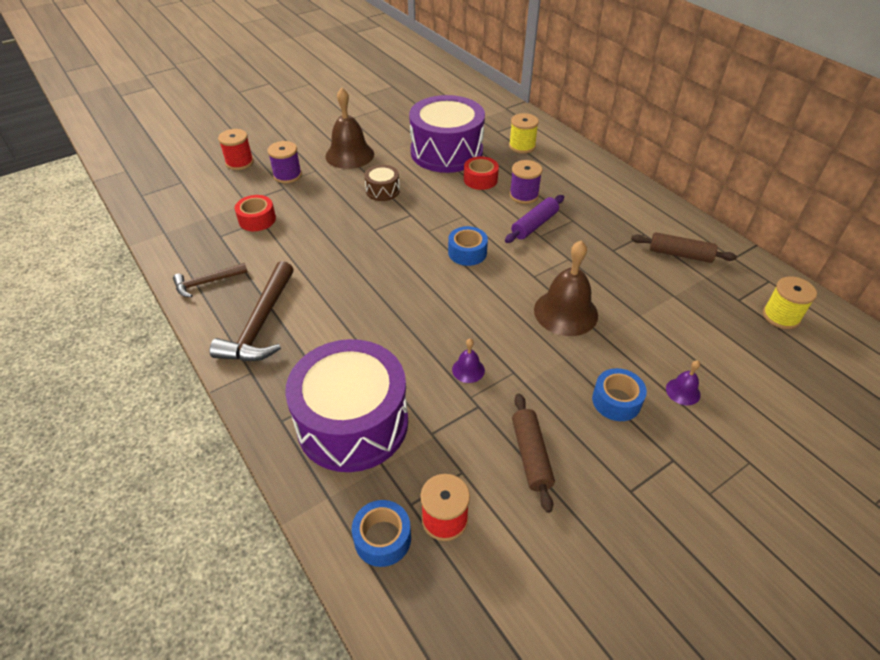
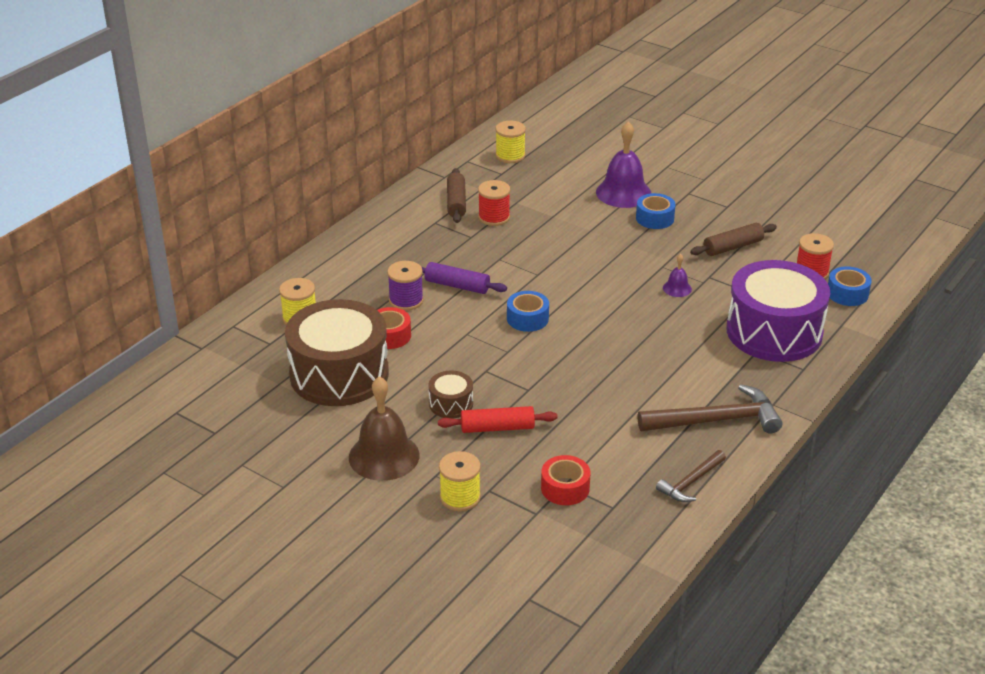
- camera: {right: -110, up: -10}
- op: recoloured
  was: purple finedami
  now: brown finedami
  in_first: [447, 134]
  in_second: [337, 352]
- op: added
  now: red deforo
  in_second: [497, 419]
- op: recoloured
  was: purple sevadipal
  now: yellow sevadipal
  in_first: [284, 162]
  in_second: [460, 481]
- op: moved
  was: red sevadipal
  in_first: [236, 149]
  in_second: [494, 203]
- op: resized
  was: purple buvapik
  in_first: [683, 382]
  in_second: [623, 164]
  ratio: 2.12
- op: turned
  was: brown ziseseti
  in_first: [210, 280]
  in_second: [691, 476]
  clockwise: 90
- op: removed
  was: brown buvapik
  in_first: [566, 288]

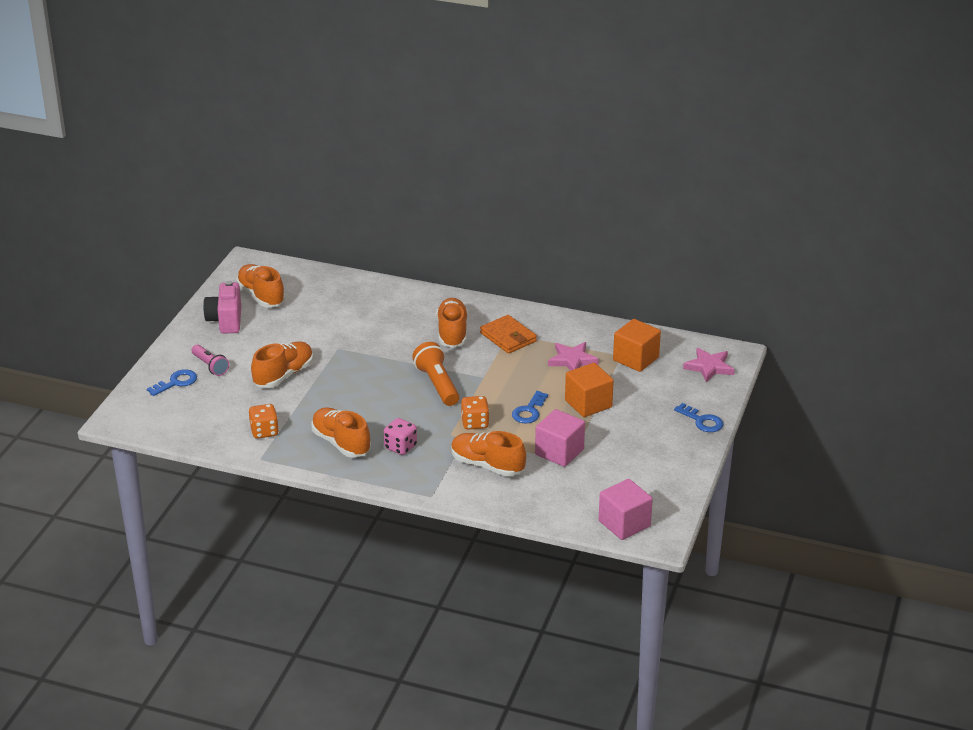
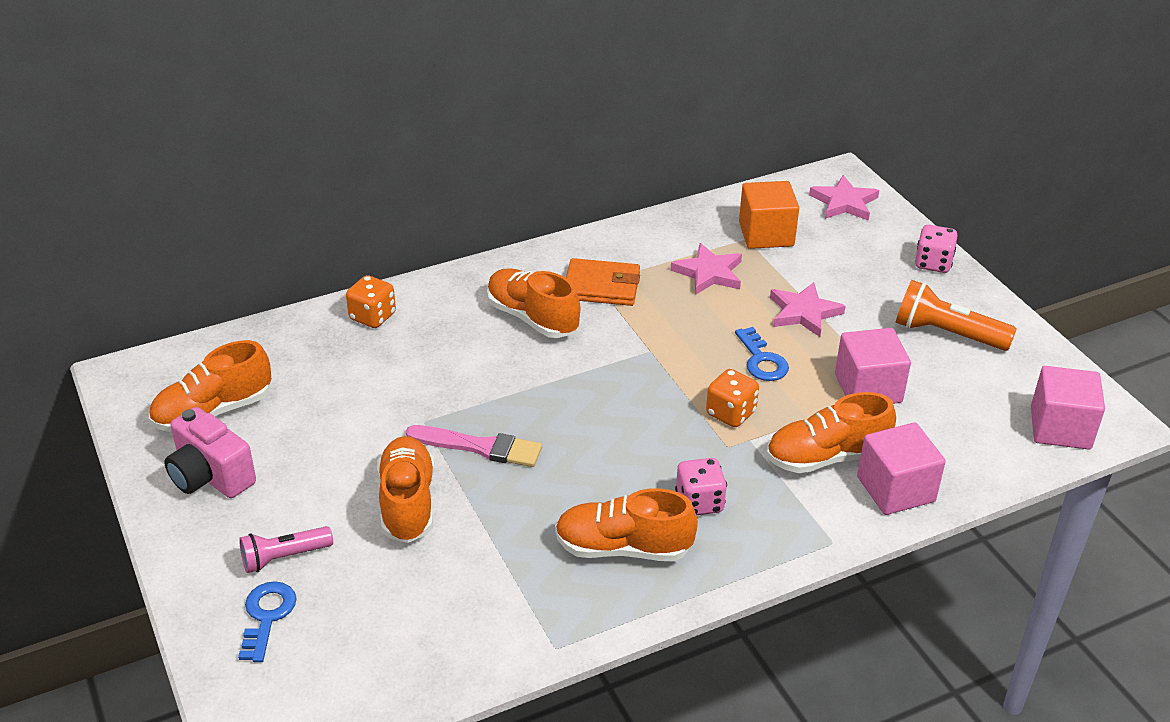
- camera: {right: -45, up: 5}
- op: turned
  was: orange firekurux
  in_first: [260, 285]
  in_second: [210, 386]
  clockwise: -45
- op: turned
  was: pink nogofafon
  in_first: [210, 360]
  in_second: [286, 549]
  clockwise: 150
- op: moved
  was: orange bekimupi
  in_first: [264, 421]
  in_second: [371, 301]
- op: added
  now: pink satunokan
  in_second: [474, 446]
- op: replaced
  was: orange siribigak
  now: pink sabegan
  in_first: [589, 390]
  in_second: [807, 309]
- op: added
  now: pink siribigak
  in_second: [901, 468]
- op: moved
  was: orange nogofafon
  in_first: [435, 374]
  in_second: [956, 315]
- op: replaced
  was: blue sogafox
  now: pink bekimupi
  in_first: [698, 417]
  in_second: [936, 249]

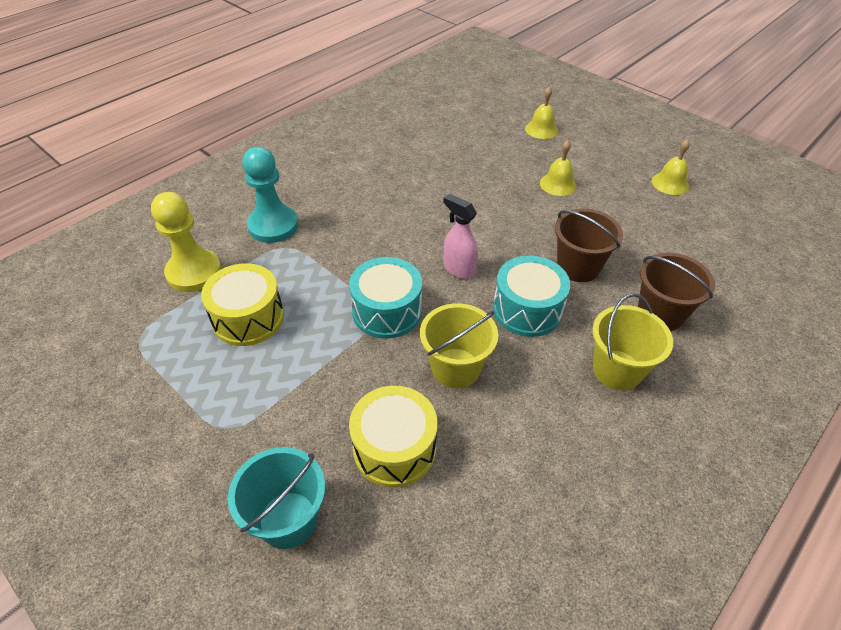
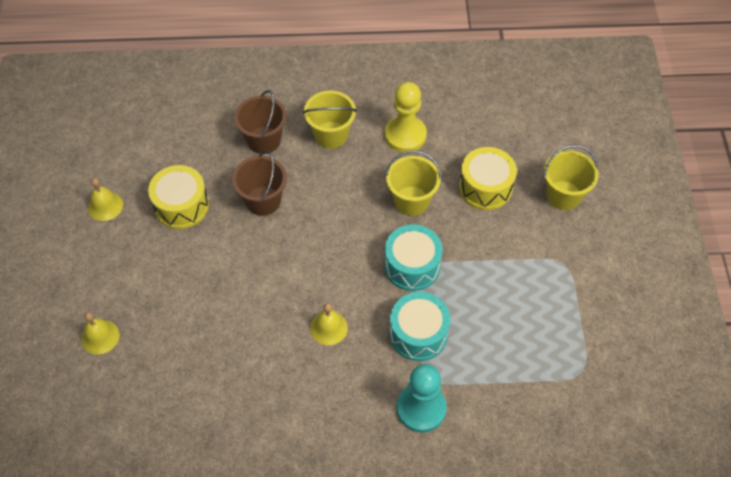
- camera: {right: -135, up: 10}
- op: moved
  was: yellow finedami
  in_first: [242, 304]
  in_second: [178, 197]
- op: moved
  was: yellow buvapik
  in_first: [558, 168]
  in_second: [329, 324]
- op: moved
  was: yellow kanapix
  in_first: [186, 242]
  in_second: [406, 117]
- op: moved
  was: turquoise finedami
  in_first: [531, 296]
  in_second: [420, 326]
- op: recoloured
  was: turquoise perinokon
  now: yellow perinokon
  in_first: [276, 498]
  in_second: [571, 177]
- op: removed
  was: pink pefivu
  in_first: [460, 236]

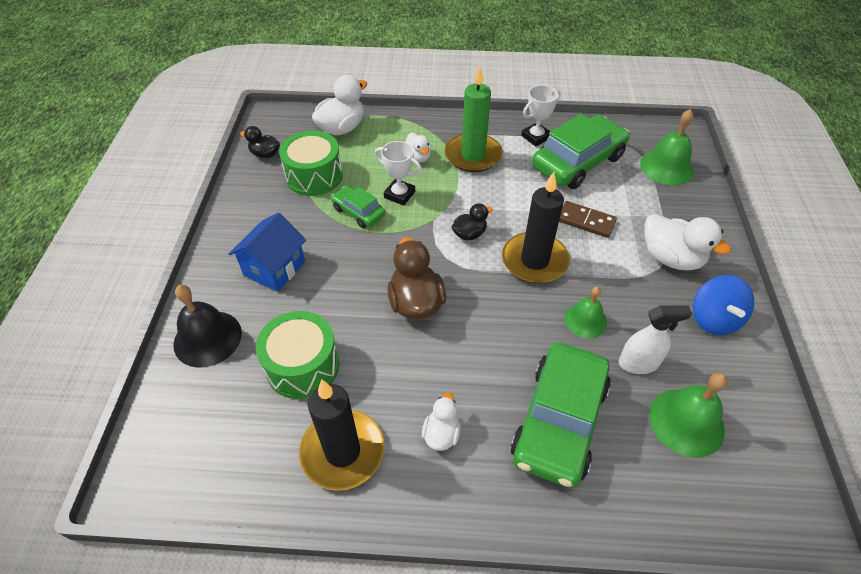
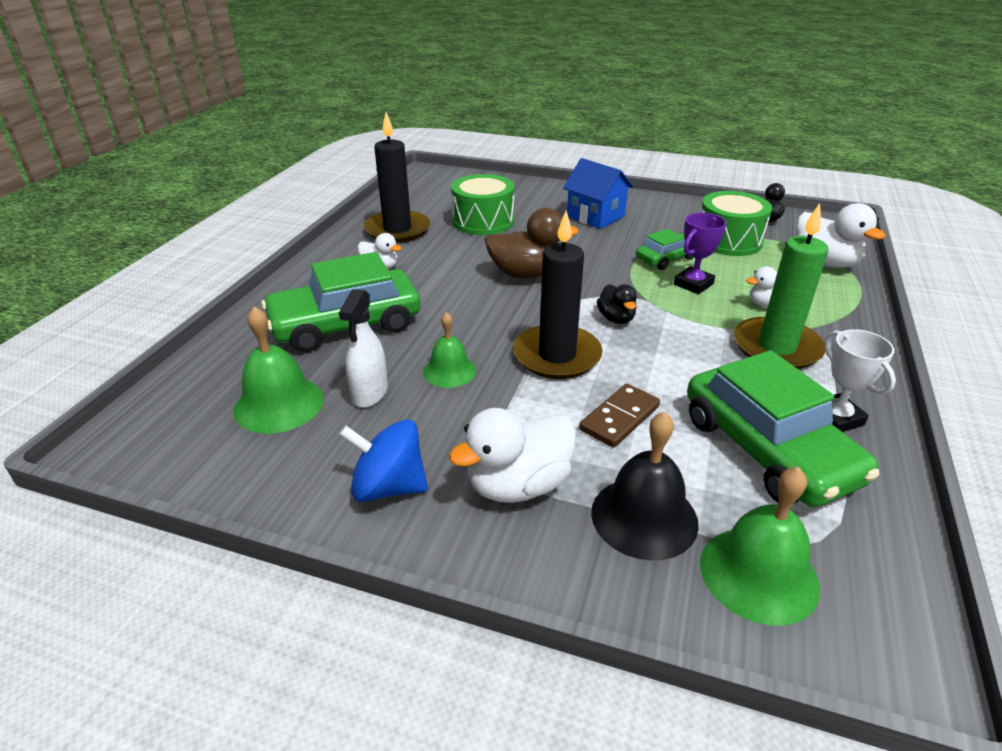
- camera: {right: 105, up: -15}
- op: turned
  was: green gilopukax
  in_first: [561, 415]
  in_second: [340, 302]
  clockwise: -60
- op: moved
  was: black buvapik
  in_first: [207, 326]
  in_second: [645, 486]
- op: recoloured
  was: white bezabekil
  now: purple bezabekil
  in_first: [398, 173]
  in_second: [700, 253]

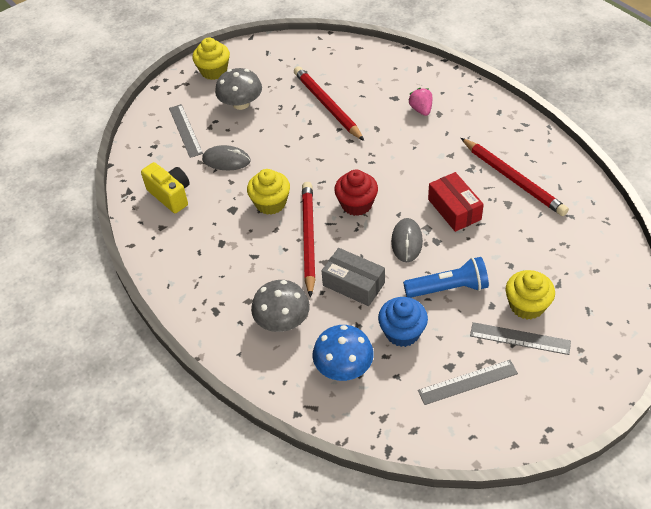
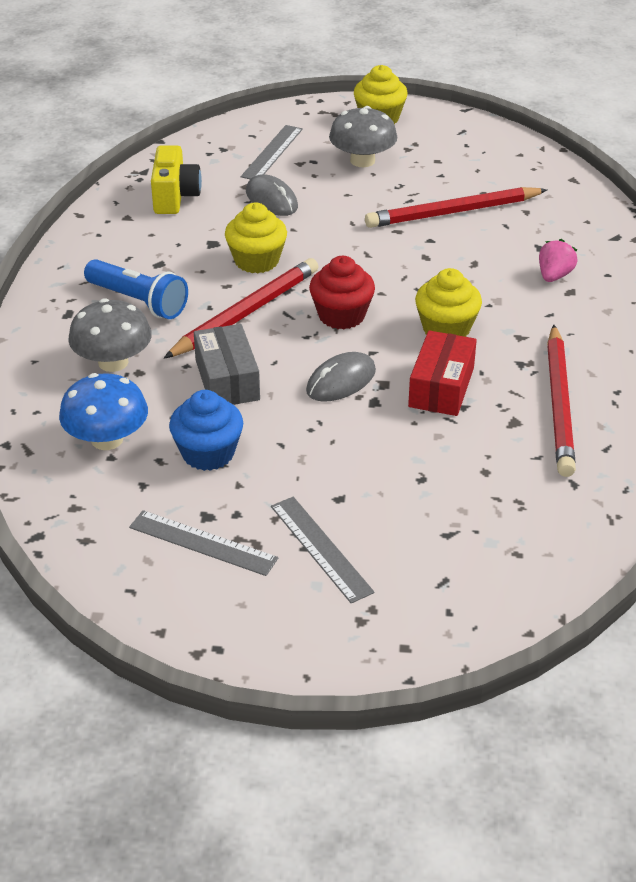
- camera: {right: 40, up: -10}
- op: moved
  was: blue nogofafon
  in_first: [446, 277]
  in_second: [136, 289]
- op: turned
  was: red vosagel
  in_first: [329, 103]
  in_second: [456, 207]
  clockwise: -120
- op: moved
  was: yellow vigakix
  in_first: [530, 295]
  in_second: [448, 302]

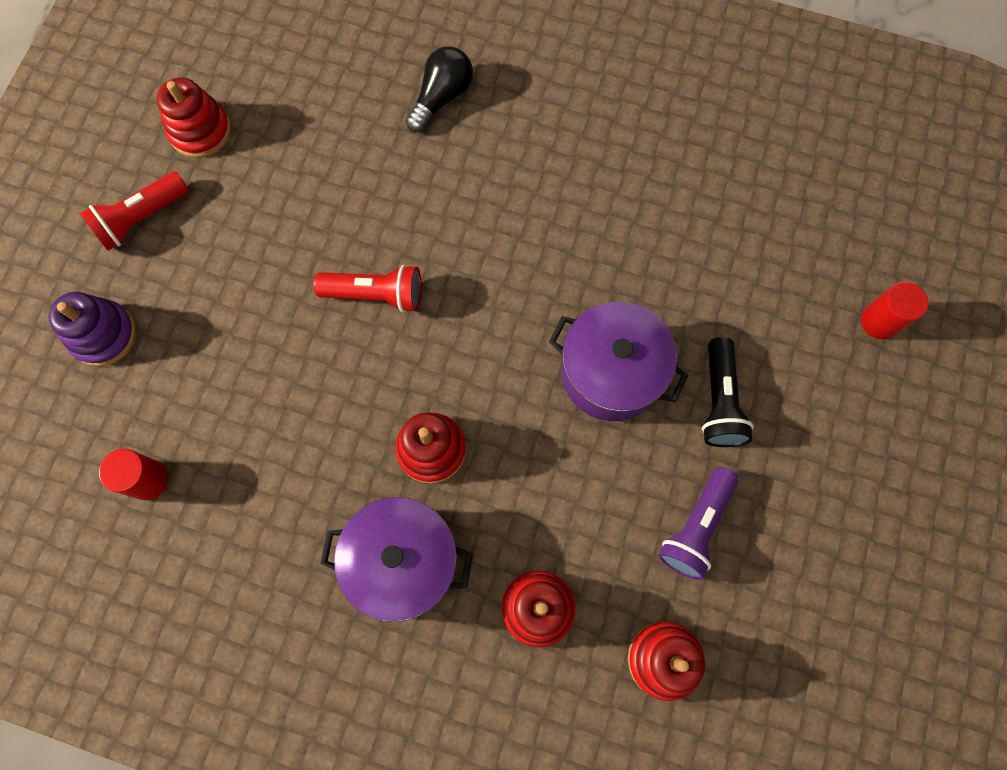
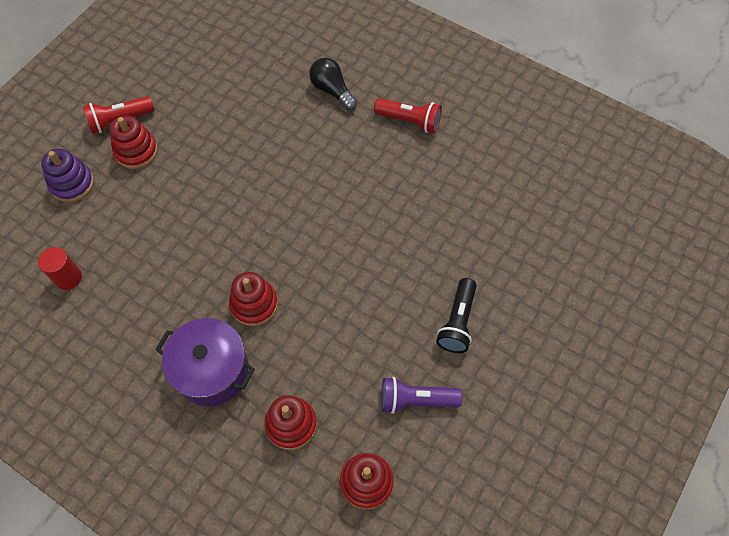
- camera: {right: 15, up: -10}
- op: moved
  was: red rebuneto
  in_first: [194, 118]
  in_second: [134, 142]
- op: turned
  was: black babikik
  in_first: [439, 89]
  in_second: [333, 84]
  clockwise: -90
- op: moved
  was: red nogofafon
  in_first: [367, 288]
  in_second: [408, 115]
- op: turned
  was: purple nogofafon
  in_first: [698, 523]
  in_second: [421, 395]
  clockwise: 45
- op: removed
  was: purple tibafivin
  in_first: [618, 361]
- op: removed
  was: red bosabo
  in_first: [894, 310]

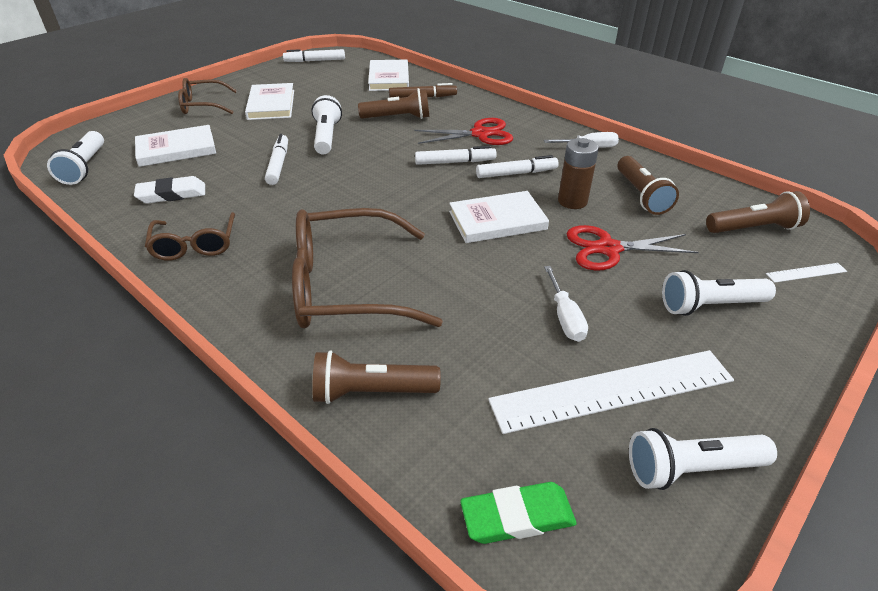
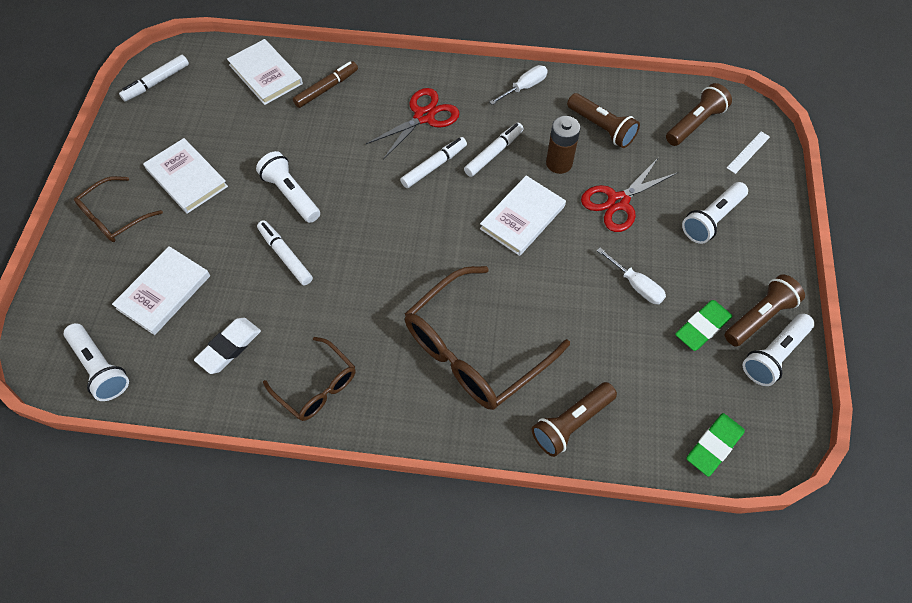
- camera: {right: -35, up: 20}
- op: replaced
  was: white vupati
  now: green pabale
  in_first: [611, 392]
  in_second: [704, 325]
- op: moved
  was: brown nogofafon
  in_first: [393, 103]
  in_second: [764, 310]

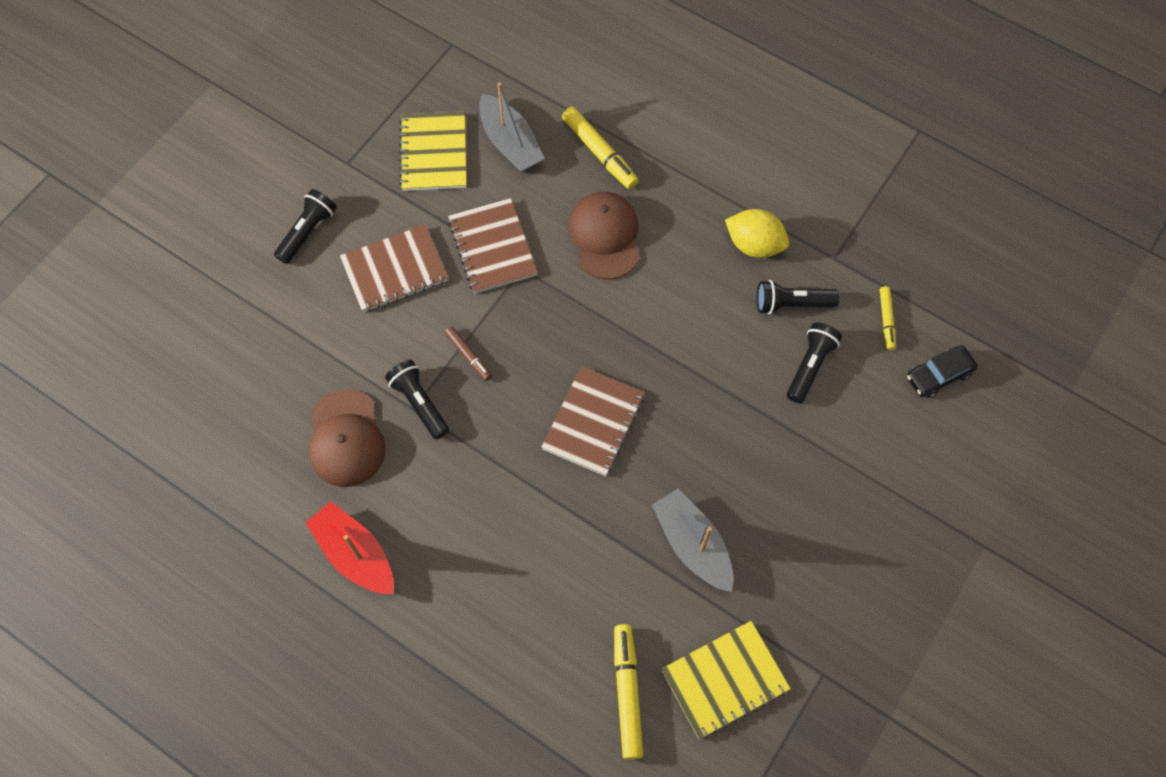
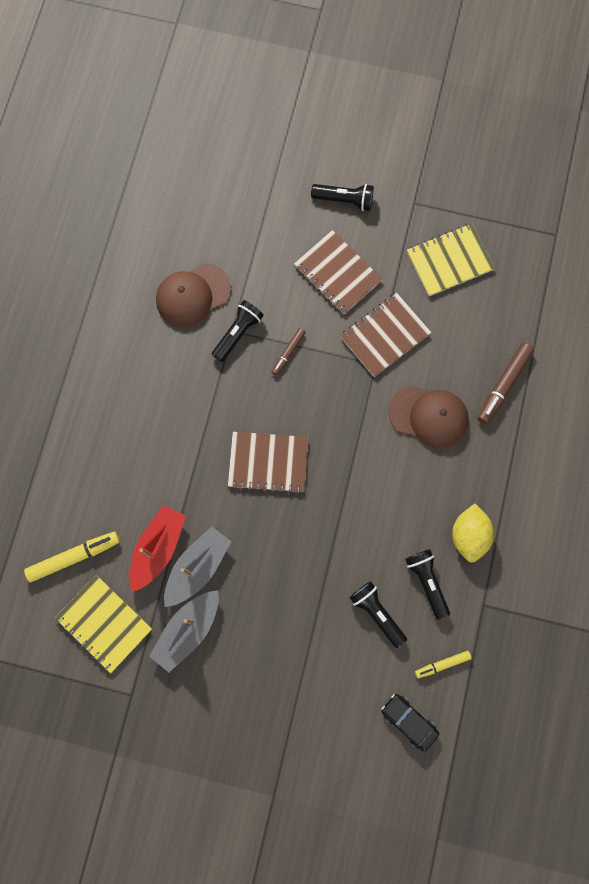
- camera: {right: 70, up: 10}
- op: moved
  was: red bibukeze
  in_first: [350, 547]
  in_second: [157, 548]
- op: moved
  was: grey bibukeze
  in_first: [512, 127]
  in_second: [184, 631]
- op: turned
  was: black nogofafon
  in_first: [814, 362]
  in_second: [378, 614]
  clockwise: -135
- op: turned
  was: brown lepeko
  in_first: [604, 235]
  in_second: [428, 416]
  clockwise: 45
- op: recoloured
  was: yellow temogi
  now: brown temogi
  in_first: [600, 147]
  in_second: [505, 383]

